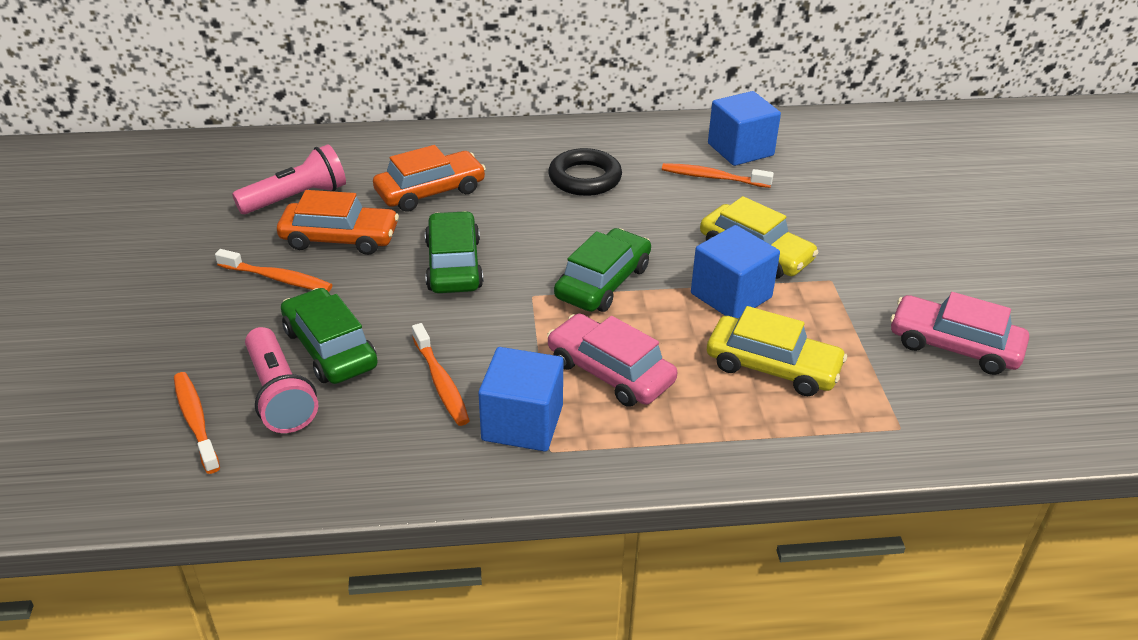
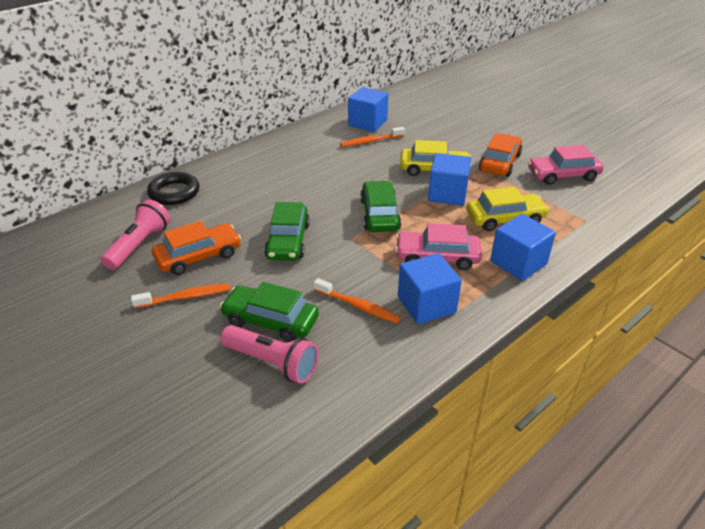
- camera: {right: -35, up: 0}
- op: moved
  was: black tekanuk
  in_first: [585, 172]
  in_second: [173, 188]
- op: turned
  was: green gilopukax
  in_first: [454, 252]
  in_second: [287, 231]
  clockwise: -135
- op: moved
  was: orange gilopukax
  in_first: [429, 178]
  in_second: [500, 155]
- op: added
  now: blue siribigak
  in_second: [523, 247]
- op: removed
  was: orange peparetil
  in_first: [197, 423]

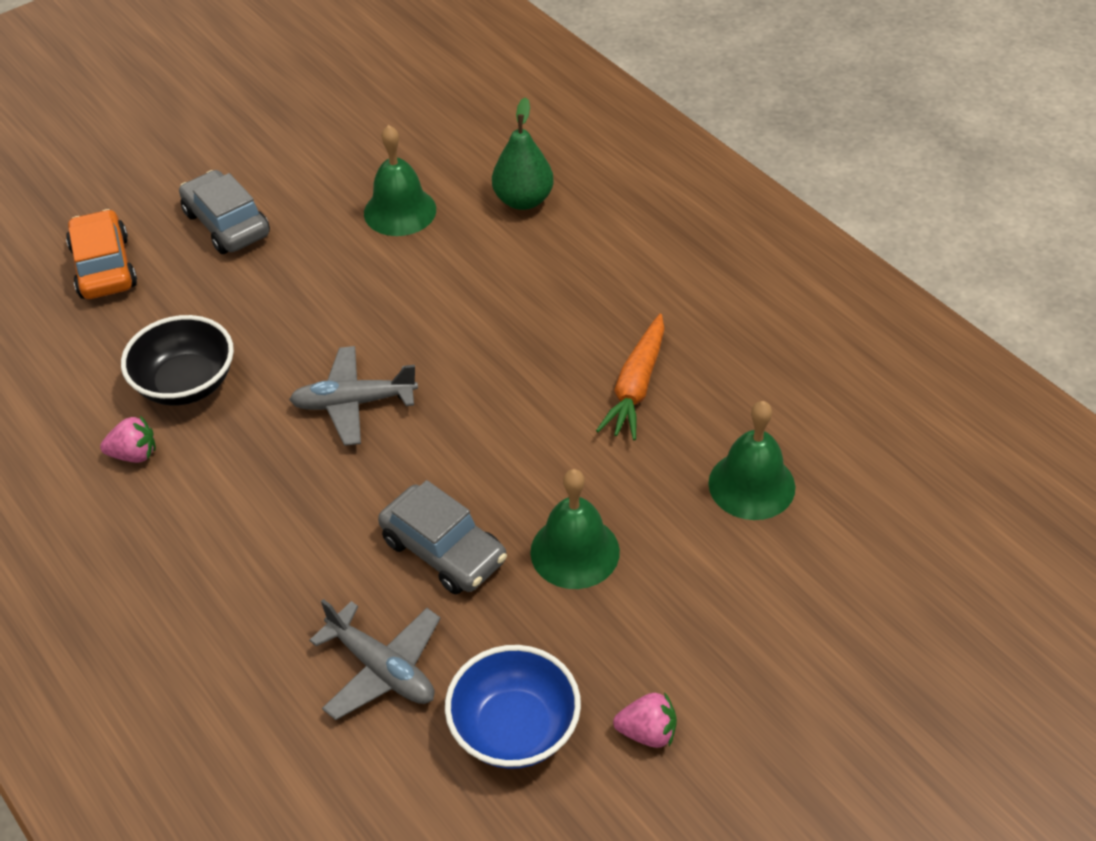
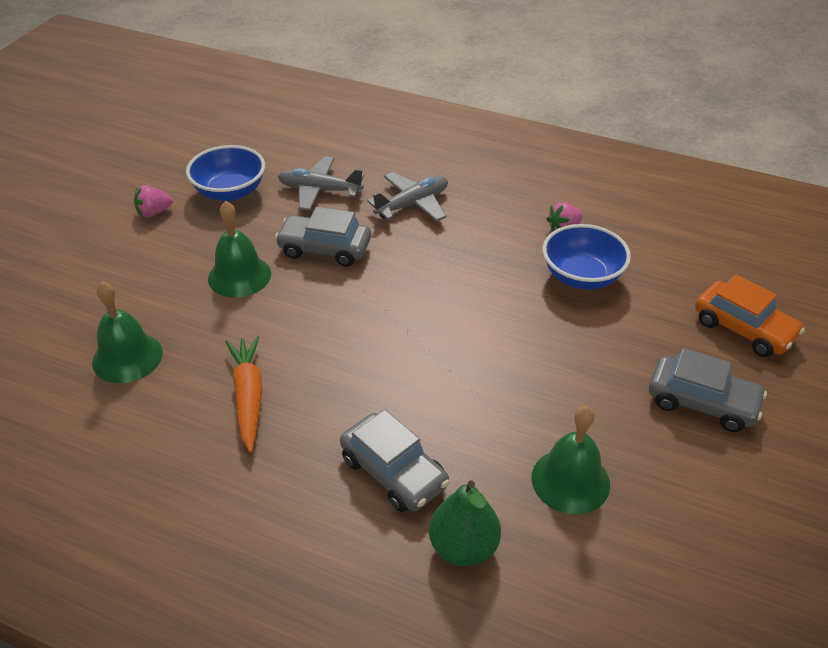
- camera: {right: 150, up: -5}
- op: added
  now: grey gilopukax
  in_second: [395, 461]
- op: moved
  was: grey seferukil
  in_first: [353, 396]
  in_second: [407, 196]
- op: recoloured
  was: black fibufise
  now: blue fibufise
  in_first: [177, 360]
  in_second: [587, 257]

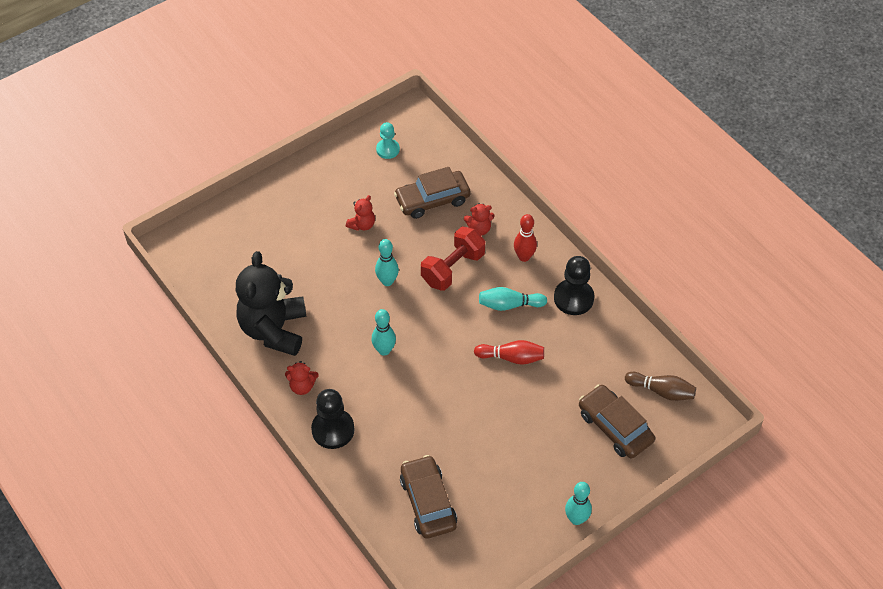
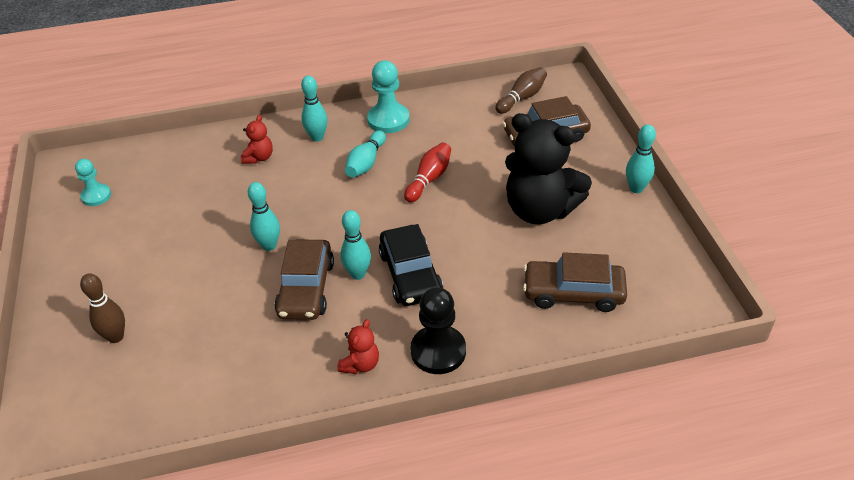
- camera: {right: -65, up: -10}
- op: added
  now: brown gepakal
  in_second: [102, 308]
- op: moved
  was: brown gilopukax
  in_first: [432, 193]
  in_second: [304, 279]
- op: recoloured
  was: red gepakal
  now: turquoise gepakal
  in_first: [525, 238]
  in_second: [314, 109]
- op: recoloured
  was: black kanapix
  now: turquoise kanapix
  in_first: [574, 285]
  in_second: [388, 96]
- op: added
  now: black gilopukax
  in_second: [411, 265]
- op: moved
  was: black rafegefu
  in_first: [271, 303]
  in_second: [548, 168]
- op: removed
  was: red rafegefu
  in_first: [360, 213]
- op: removed
  was: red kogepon
  in_first: [453, 259]

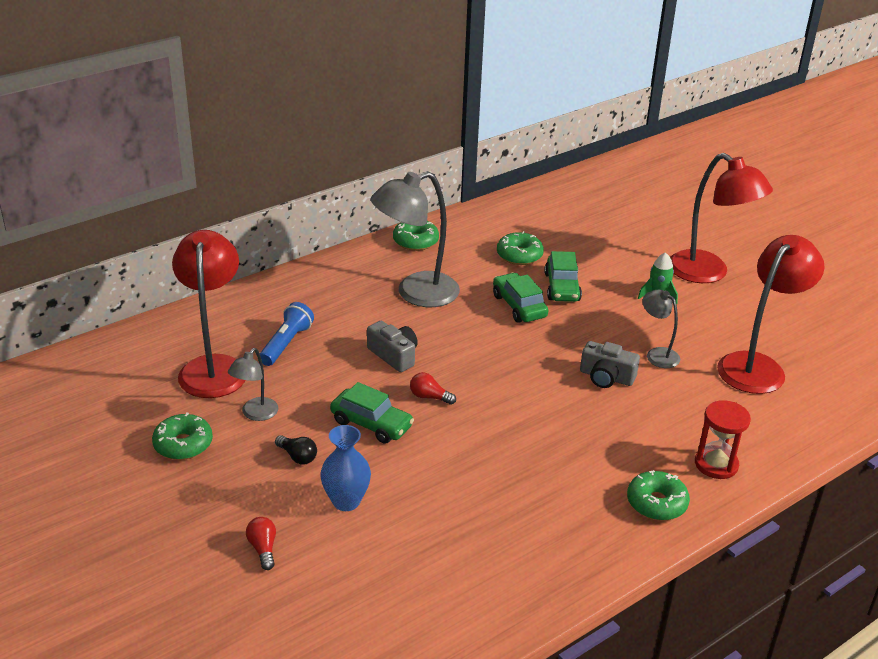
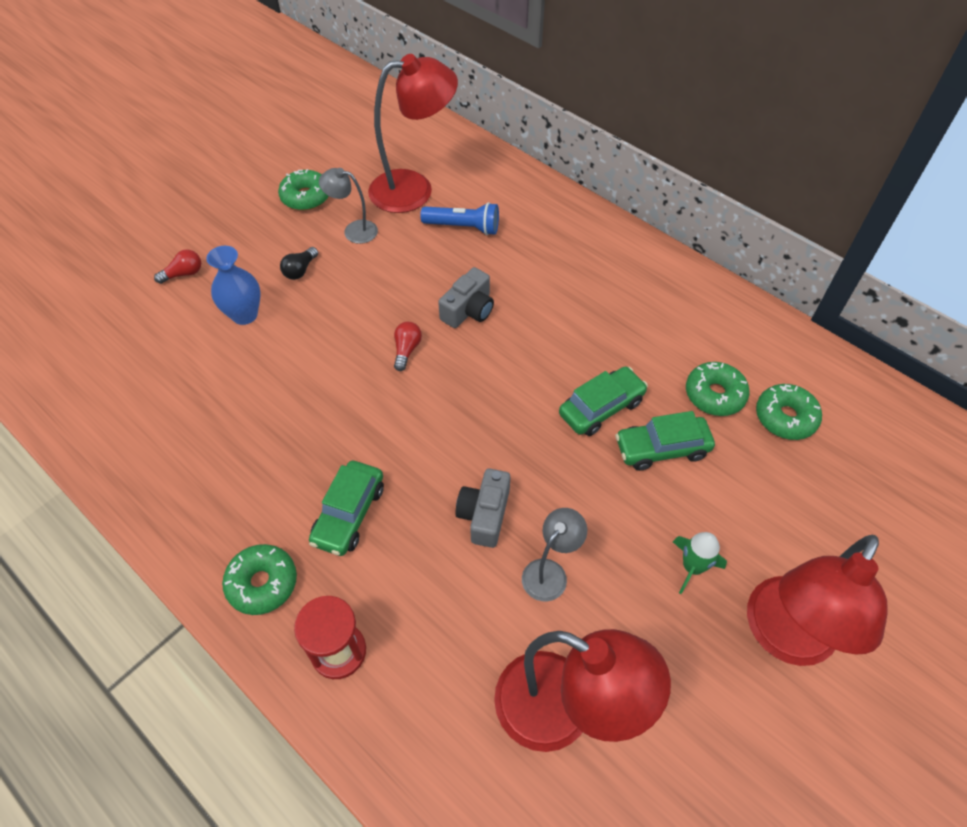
- camera: {right: 80, up: 20}
- op: moved
  was: green gilopukax
  in_first: [372, 413]
  in_second: [346, 508]
- op: moved
  was: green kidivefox
  in_first: [416, 236]
  in_second: [789, 412]
- op: removed
  was: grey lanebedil
  in_first: [415, 239]

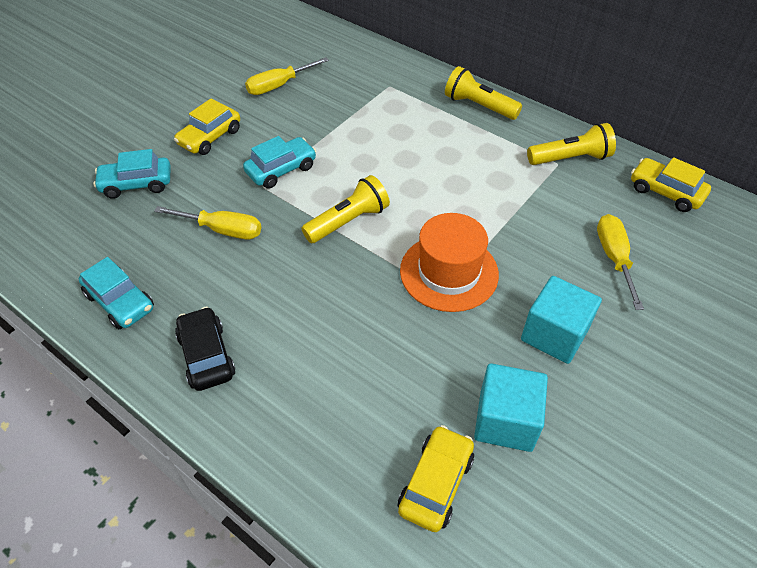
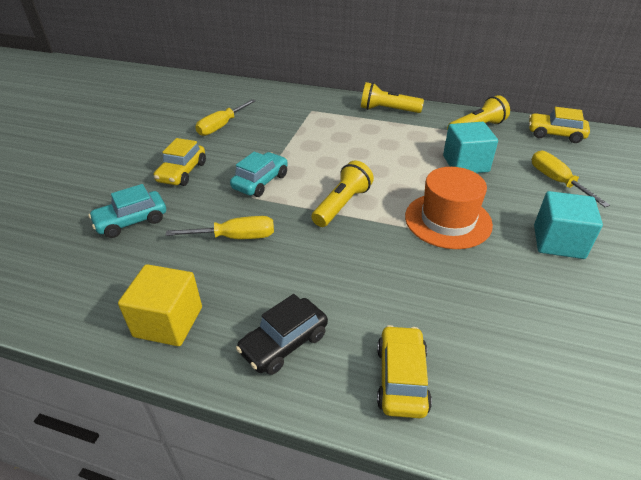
- camera: {right: -20, up: -10}
- op: replaced
  was: turquoise gilopukax
  now: yellow siribigak
  in_first: [116, 293]
  in_second: [160, 305]
- op: turned
  was: black gilopukax
  in_first: [205, 348]
  in_second: [282, 334]
  clockwise: -90
- op: moved
  was: yellow gilopukax
  in_first: [436, 478]
  in_second: [404, 371]
- op: moved
  was: turquoise siribigak
  in_first: [511, 407]
  in_second: [470, 147]

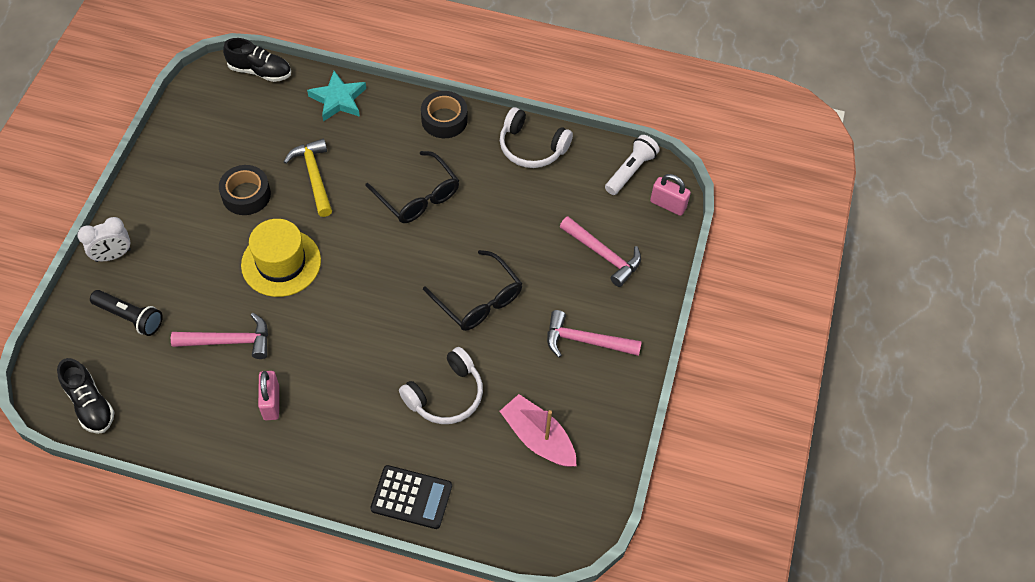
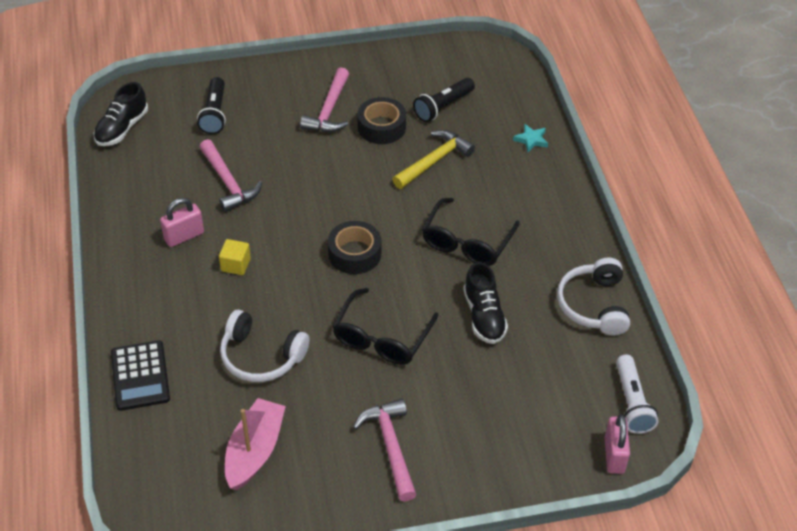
- camera: {right: 65, up: -10}
- op: added
  now: yellow siribigak
  in_second: [235, 257]
- op: moved
  was: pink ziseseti
  in_first: [600, 251]
  in_second: [324, 99]
- op: moved
  was: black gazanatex
  in_first: [444, 114]
  in_second: [354, 247]
- op: added
  now: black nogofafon
  in_second: [444, 100]
- op: moved
  was: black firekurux
  in_first: [257, 60]
  in_second: [485, 303]
- op: resized
  was: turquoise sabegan
  in_first: [336, 96]
  in_second: [530, 138]
  ratio: 0.57
- op: turned
  was: white nogofafon
  in_first: [632, 165]
  in_second: [637, 394]
  clockwise: 75
- op: removed
  was: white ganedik
  in_first: [104, 239]
- op: removed
  was: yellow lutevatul
  in_first: [281, 258]

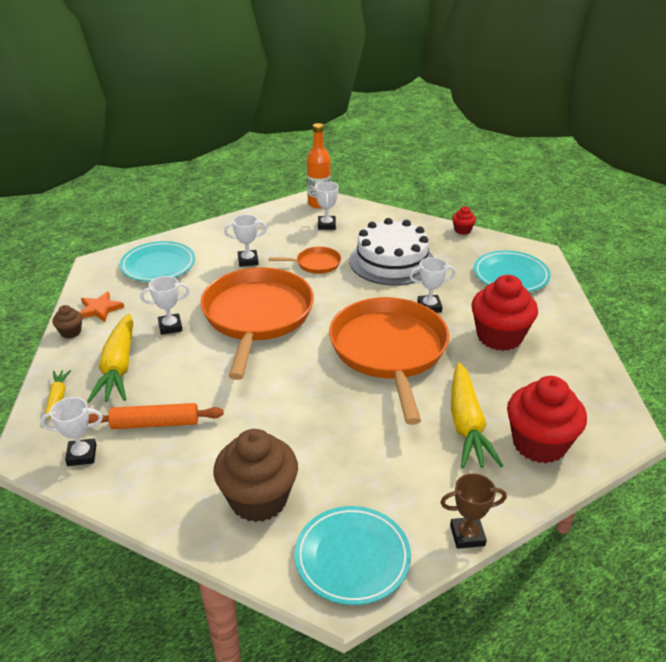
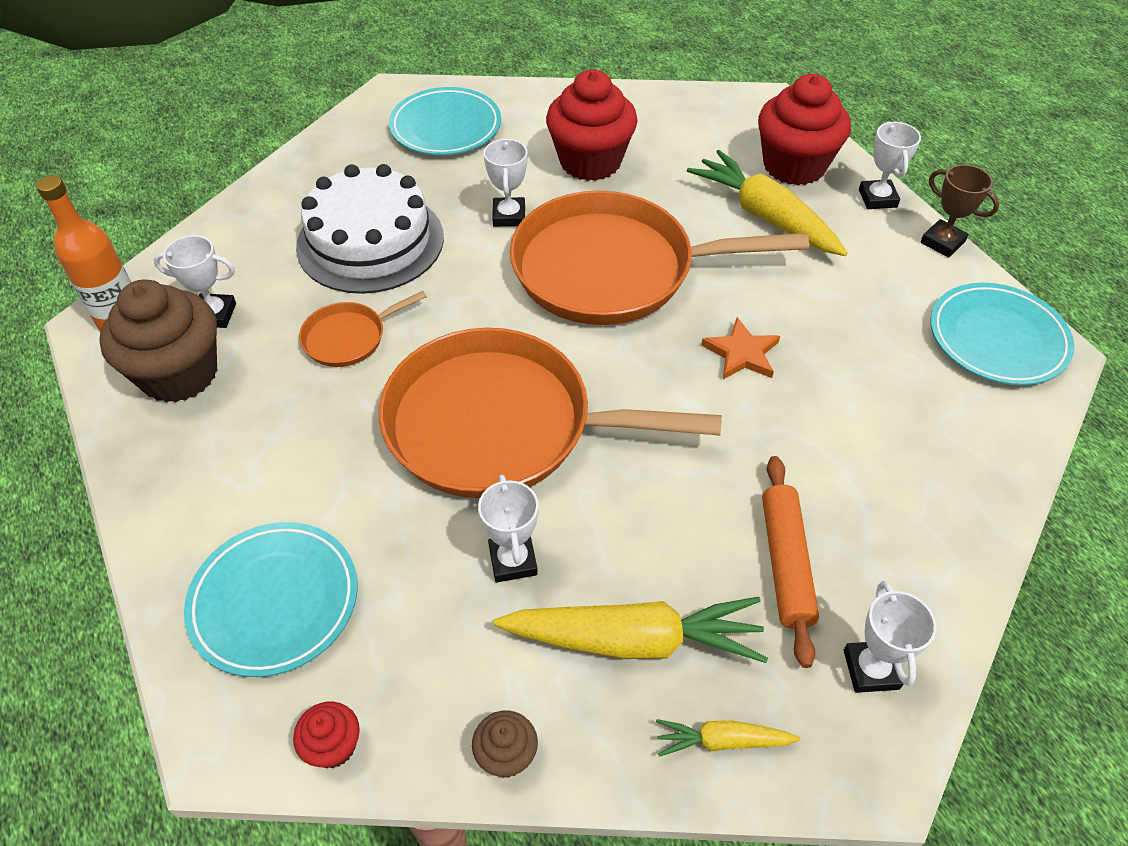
- camera: {right: -85, up: 15}
- op: moved
  was: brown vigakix
  in_first: [255, 475]
  in_second: [158, 341]
- op: moved
  was: red vigakix
  in_first: [464, 220]
  in_second: [326, 735]
- op: turned
  was: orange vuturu
  in_first: [305, 260]
  in_second: [363, 329]
  clockwise: -120
- op: turned
  was: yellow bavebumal
  in_first: [477, 415]
  in_second: [767, 203]
  clockwise: -135
- op: moved
  was: orange sabegan
  in_first: [102, 306]
  in_second: [740, 348]
- op: moved
  was: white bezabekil
  in_first: [245, 240]
  in_second: [890, 165]
- op: turned
  was: brown bezabekil
  in_first: [473, 511]
  in_second: [959, 211]
  clockwise: -45

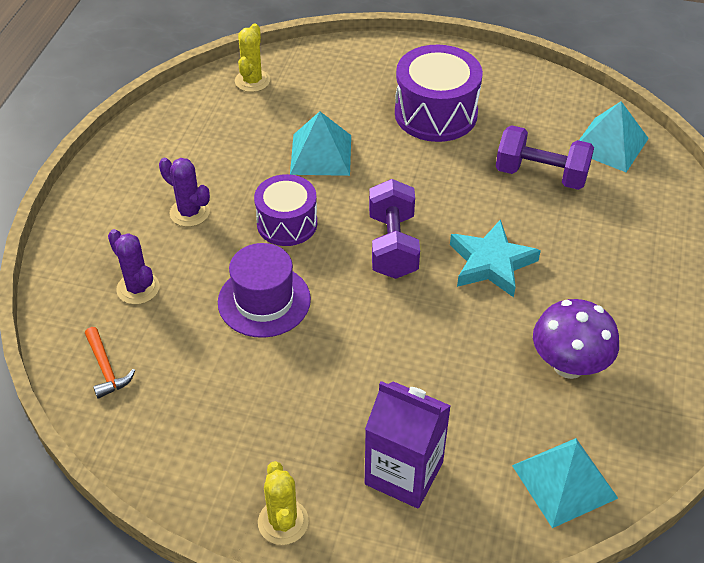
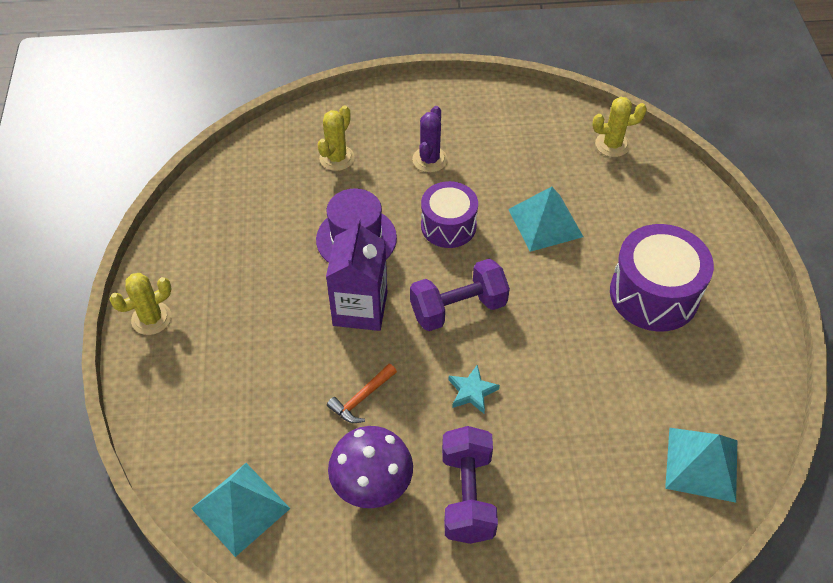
- camera: {right: 70, up: 5}
- op: recoloured
  was: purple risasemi
  now: yellow risasemi
  in_first: [134, 267]
  in_second: [336, 138]
- op: moved
  was: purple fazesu
  in_first: [408, 445]
  in_second: [356, 275]
- op: moved
  was: orange ziseseti
  in_first: [110, 363]
  in_second: [362, 393]
- op: moved
  was: purple kogepon
  in_first: [545, 157]
  in_second: [470, 485]
- op: resized
  was: turquoise sabegan
  in_first: [495, 258]
  in_second: [474, 389]
  ratio: 0.57

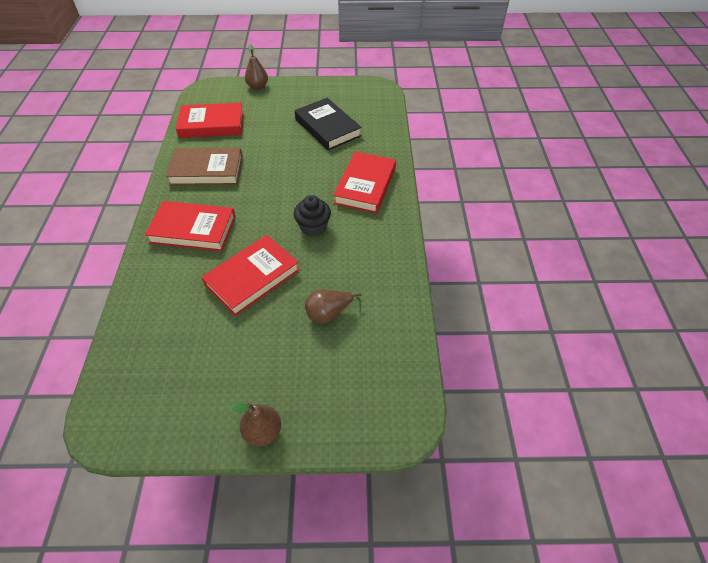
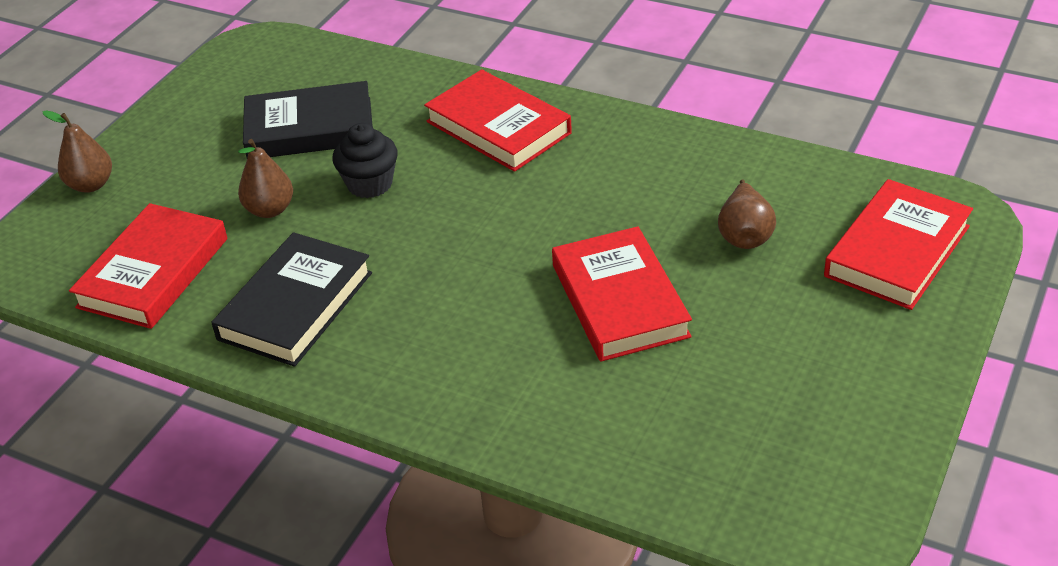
- camera: {right: -60, up: -10}
- op: recoloured
  was: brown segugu
  now: black segugu
  in_first: [204, 166]
  in_second: [291, 299]
- op: moved
  was: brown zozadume
  in_first: [256, 424]
  in_second: [265, 178]
- op: moved
  was: black vigakix
  in_first: [312, 216]
  in_second: [365, 160]
- op: moved
  was: red segugu
  in_first: [190, 226]
  in_second: [898, 244]

